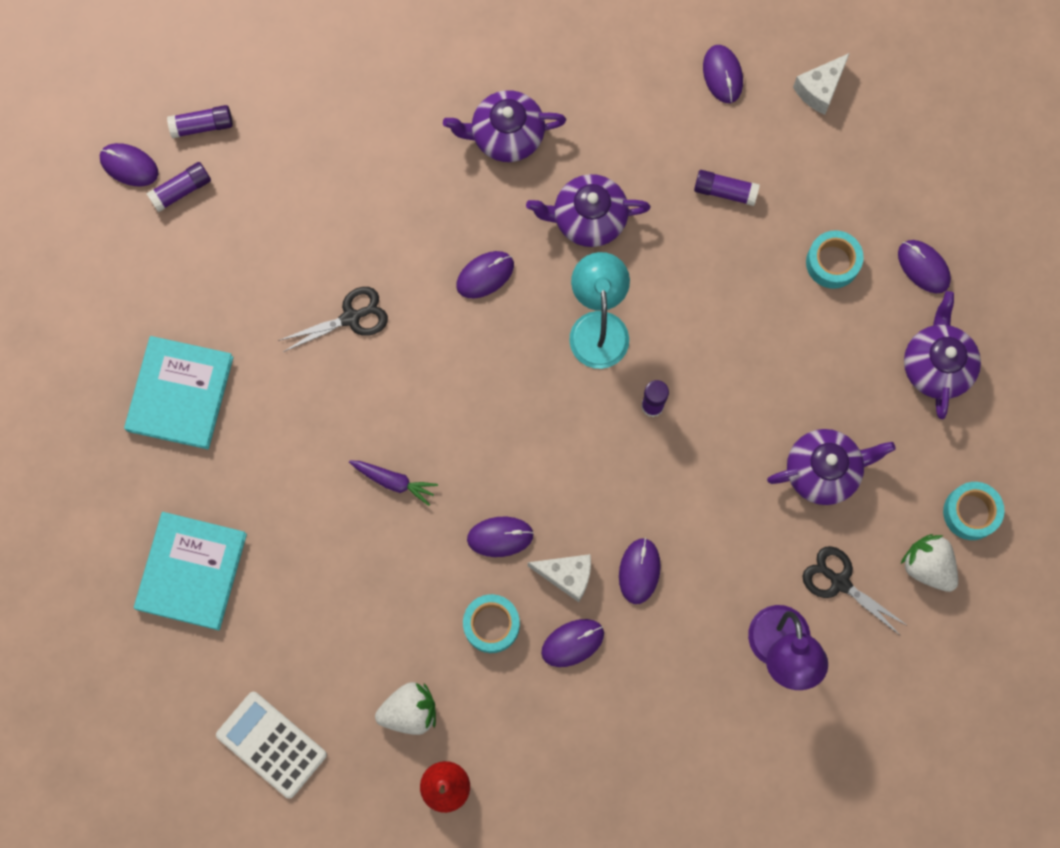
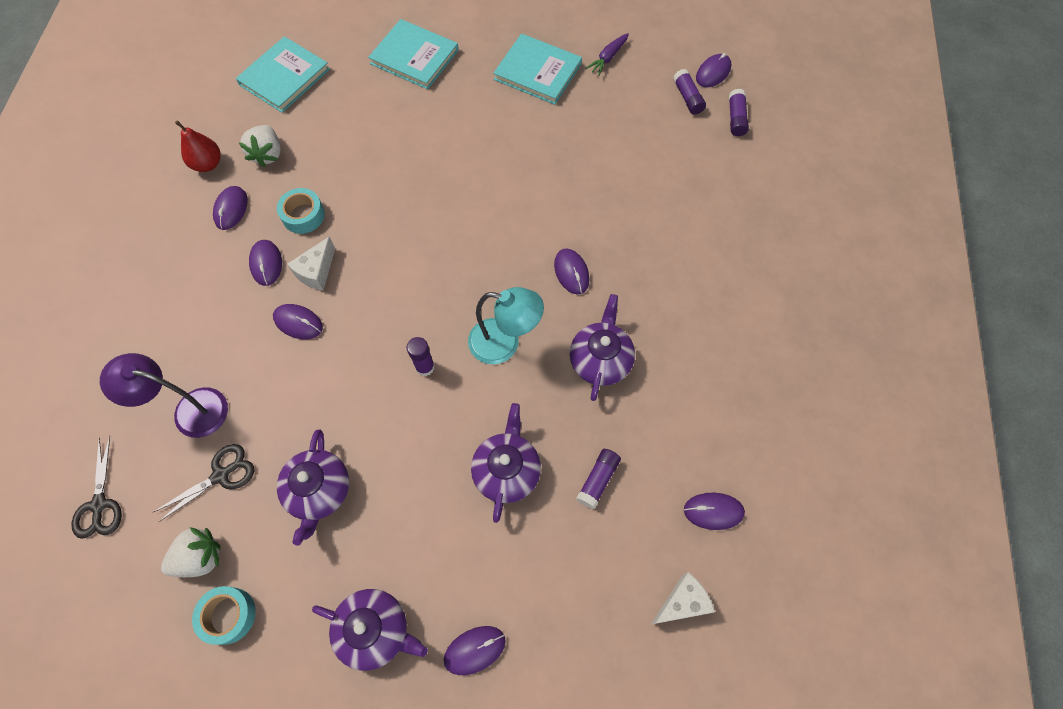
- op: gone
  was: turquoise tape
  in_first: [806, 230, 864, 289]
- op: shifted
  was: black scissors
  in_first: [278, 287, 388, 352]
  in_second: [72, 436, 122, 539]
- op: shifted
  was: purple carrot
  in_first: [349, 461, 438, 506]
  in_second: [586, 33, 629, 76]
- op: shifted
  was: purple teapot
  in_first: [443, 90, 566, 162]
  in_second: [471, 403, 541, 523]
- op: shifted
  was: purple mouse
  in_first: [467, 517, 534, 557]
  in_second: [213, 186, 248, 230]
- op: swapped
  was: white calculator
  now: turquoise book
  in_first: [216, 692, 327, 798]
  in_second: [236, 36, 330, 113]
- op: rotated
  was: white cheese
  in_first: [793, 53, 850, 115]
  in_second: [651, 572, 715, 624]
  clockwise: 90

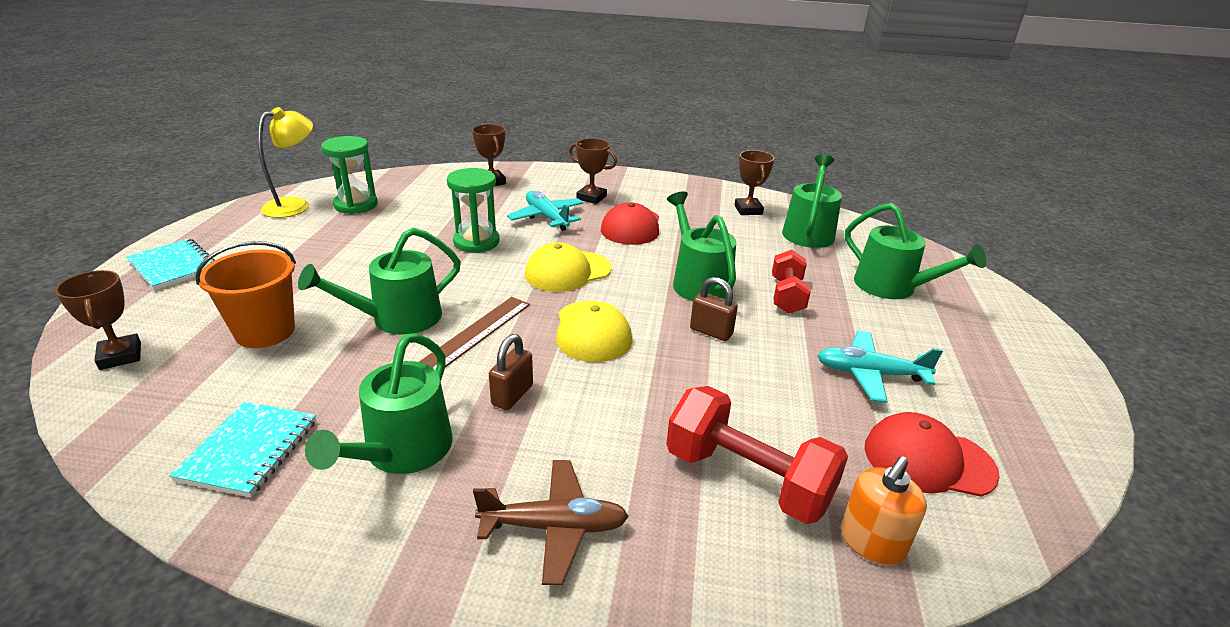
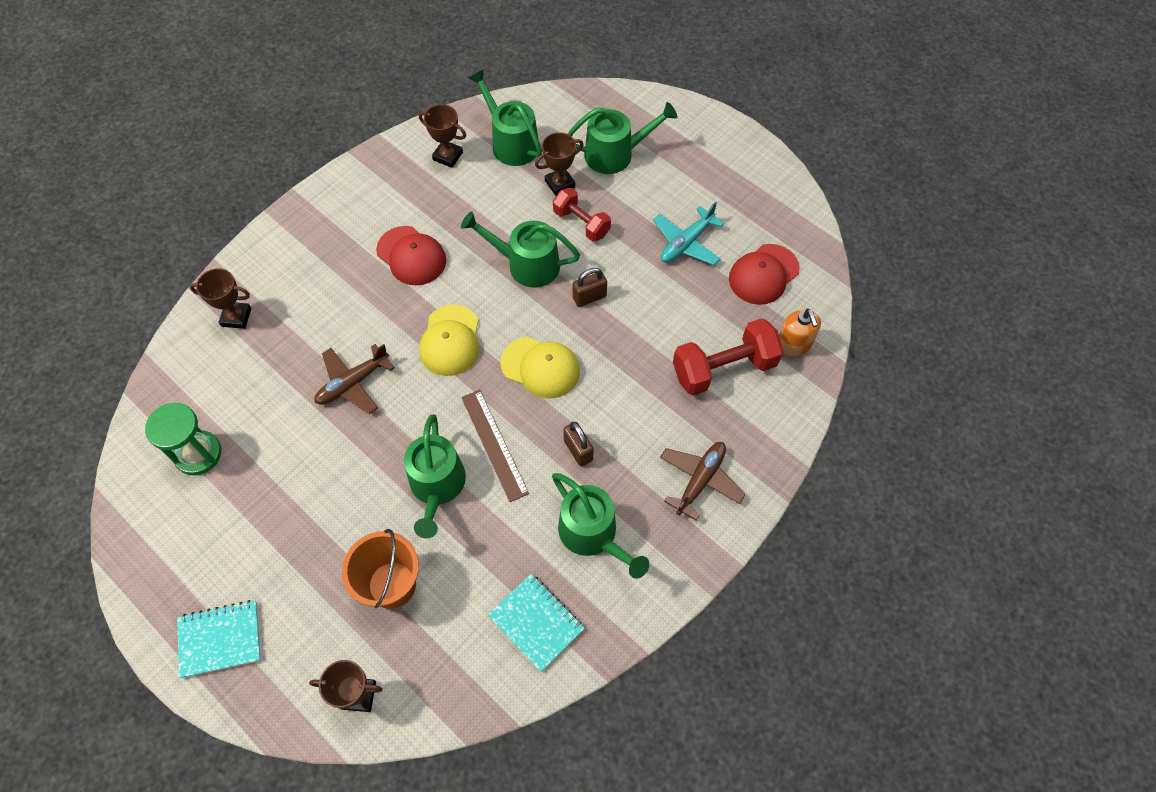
- op: gone
  was: yellow lamp
  in_first: [258, 107, 313, 218]
- op: gone
  was: turquoise plane
  in_first: [507, 191, 584, 231]
- op: shifted
  was: brown trophy
  in_first: [569, 138, 617, 204]
  in_second: [535, 132, 583, 196]
- op: swapped
  was: green hourglass
  now: brown plane
  in_first: [447, 168, 500, 253]
  in_second: [314, 344, 395, 414]

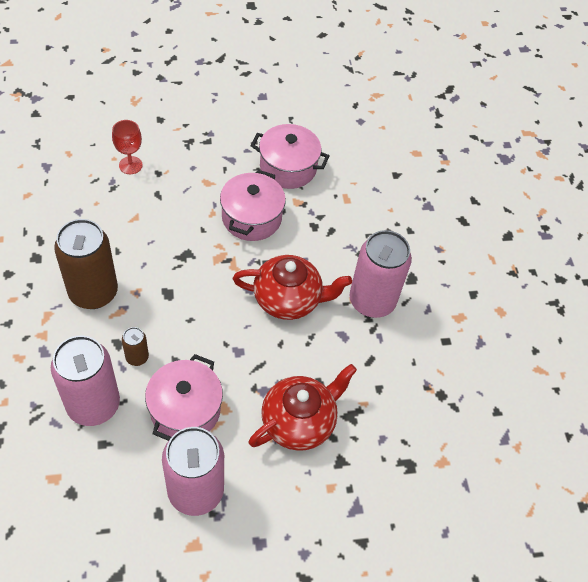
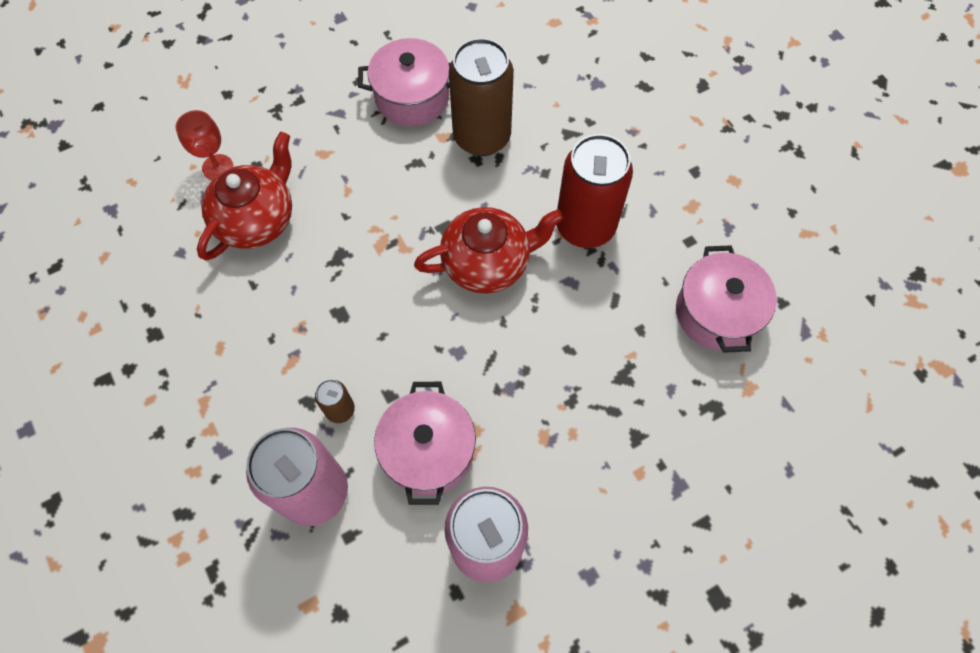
- op: shifted
  was: brown can
  in_first: [54, 219, 118, 309]
  in_second: [449, 38, 514, 156]
- op: shifted
  was: pink pot
  in_first: [220, 170, 286, 241]
  in_second: [676, 245, 777, 353]
- op: shifted
  was: red teapot
  in_first: [249, 364, 357, 451]
  in_second: [197, 132, 292, 260]
- op: repainted
  was: pink can
  now: red can
  in_first: [350, 230, 412, 318]
  in_second: [557, 134, 633, 248]

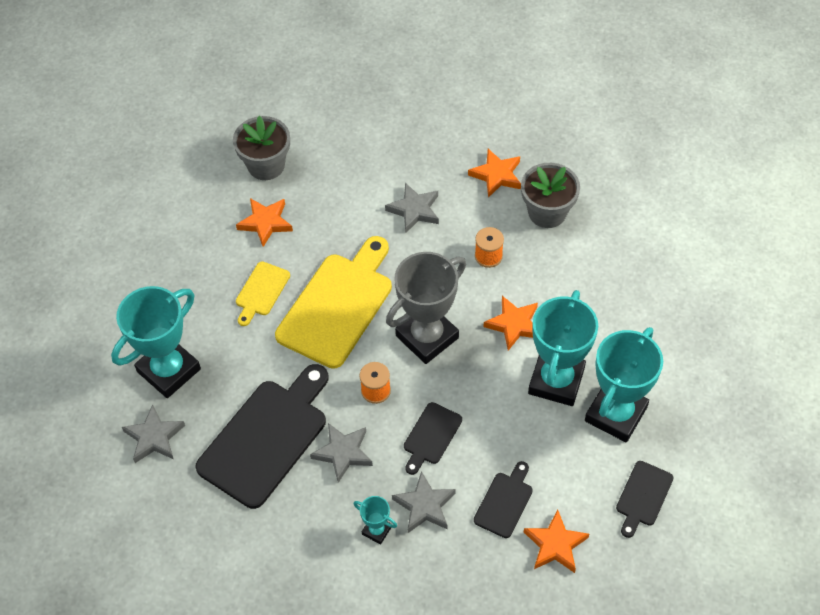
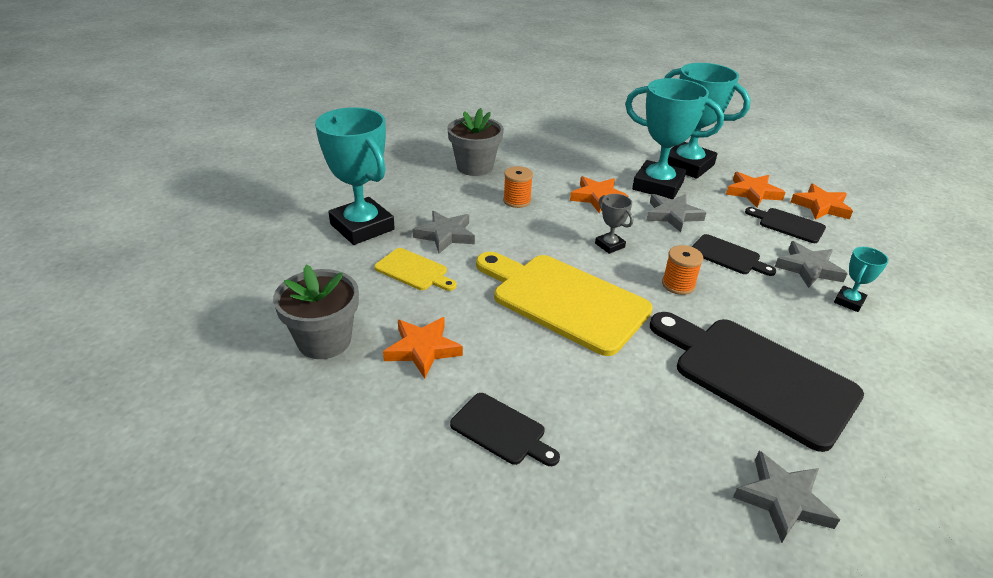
- op: shifted
  was: turquoise trophy
  in_first: [111, 286, 201, 398]
  in_second: [315, 107, 395, 245]
- op: shifted
  was: yellow cutting board
  in_first: [236, 261, 290, 326]
  in_second: [374, 248, 457, 291]
- op: shifted
  was: grey star
  in_first: [310, 423, 373, 483]
  in_second: [646, 194, 706, 232]
- op: shifted
  was: orange star
  in_first: [468, 149, 521, 198]
  in_second: [726, 172, 786, 207]
- op: shifted
  was: black cutting board
  in_first: [616, 461, 674, 538]
  in_second: [450, 393, 560, 466]
- op: scaled
  was: grey trophy
  in_first: [386, 252, 466, 364]
  in_second: [595, 194, 633, 254]
  ratio: 0.45

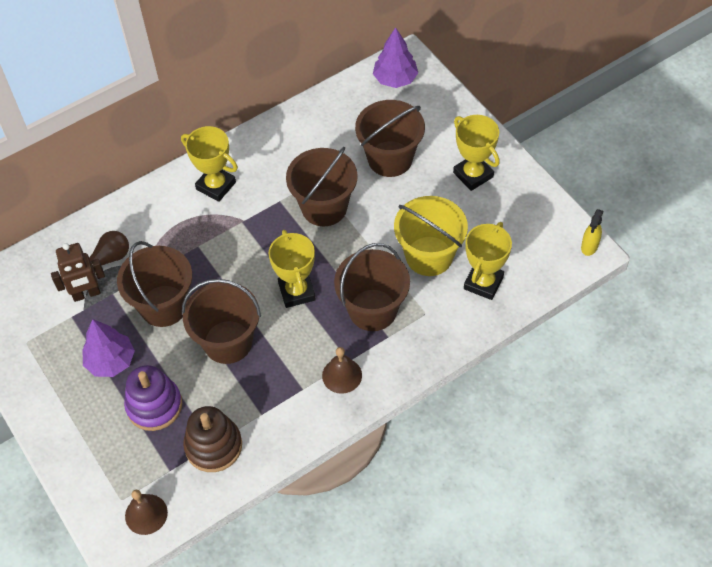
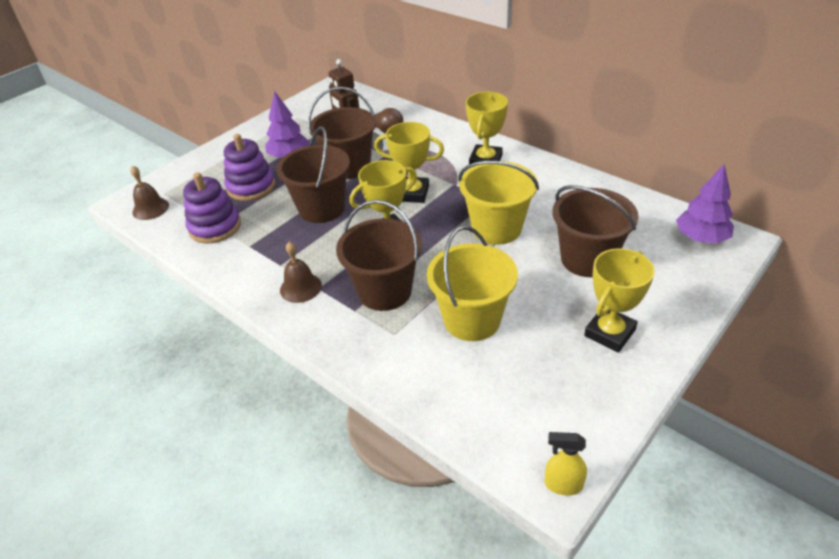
- op: shifted
  was: yellow trophy
  in_first: [464, 222, 512, 300]
  in_second: [374, 122, 444, 203]
- op: repainted
  was: brown stacking toy
  now: purple stacking toy
  in_first: [183, 406, 242, 472]
  in_second: [183, 172, 241, 243]
- op: repainted
  was: brown bucket
  now: yellow bucket
  in_first: [286, 147, 357, 226]
  in_second: [459, 161, 539, 245]

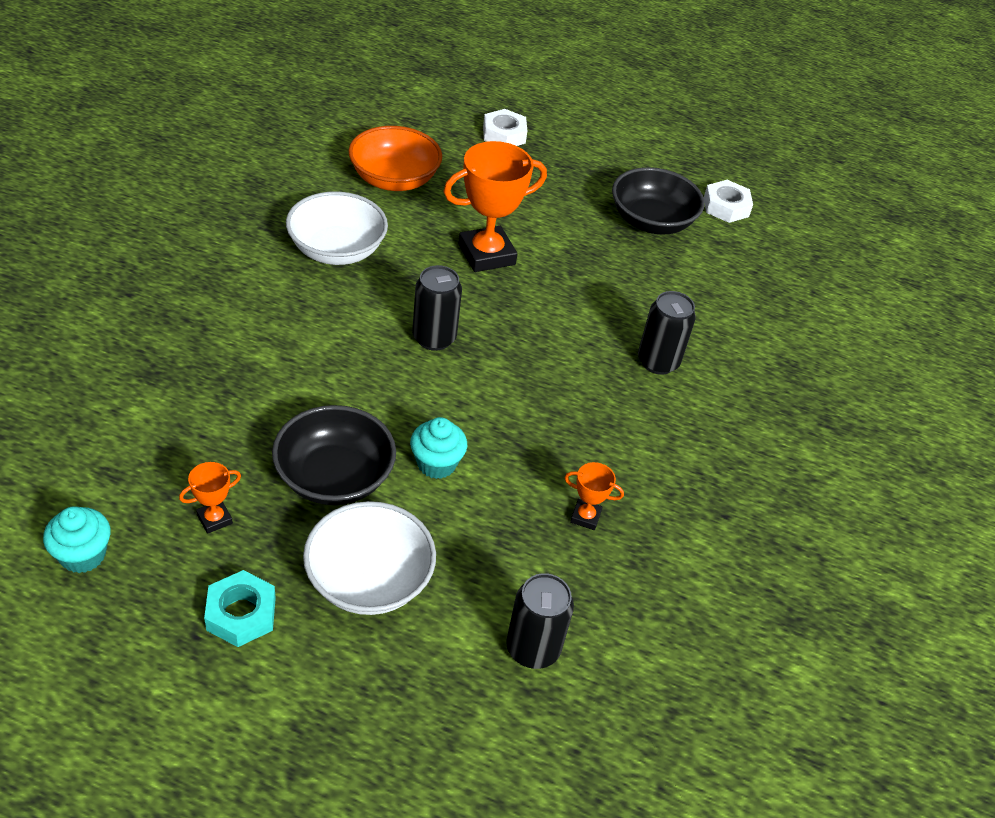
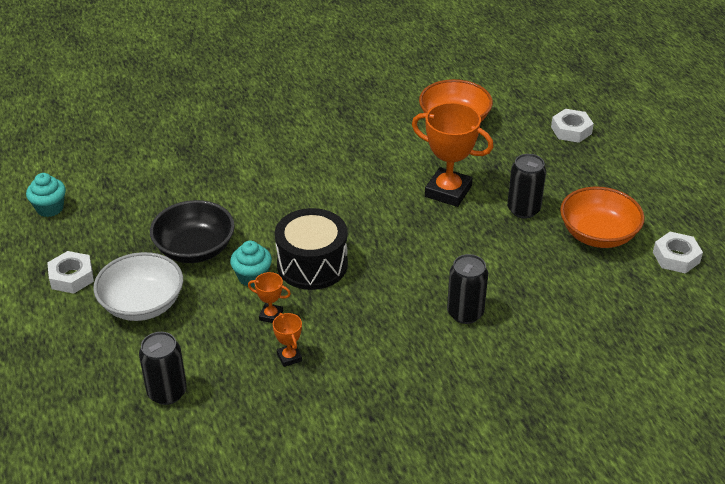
- op: gone
  was: white bowl
  in_first: [286, 192, 388, 265]
- op: new
  now: black drum
  in_second: [275, 208, 348, 290]
- op: shifted
  was: orange trophy
  in_first: [179, 462, 241, 534]
  in_second: [248, 272, 291, 323]
- op: shifted
  was: black can
  in_first: [412, 265, 462, 351]
  in_second: [507, 154, 546, 219]
- op: repainted
  was: turquoise nut
  now: white nut
  in_first: [204, 570, 276, 647]
  in_second: [47, 251, 94, 294]
- op: repainted
  was: black bowl
  now: orange bowl
  in_first: [612, 167, 705, 234]
  in_second: [560, 187, 645, 248]

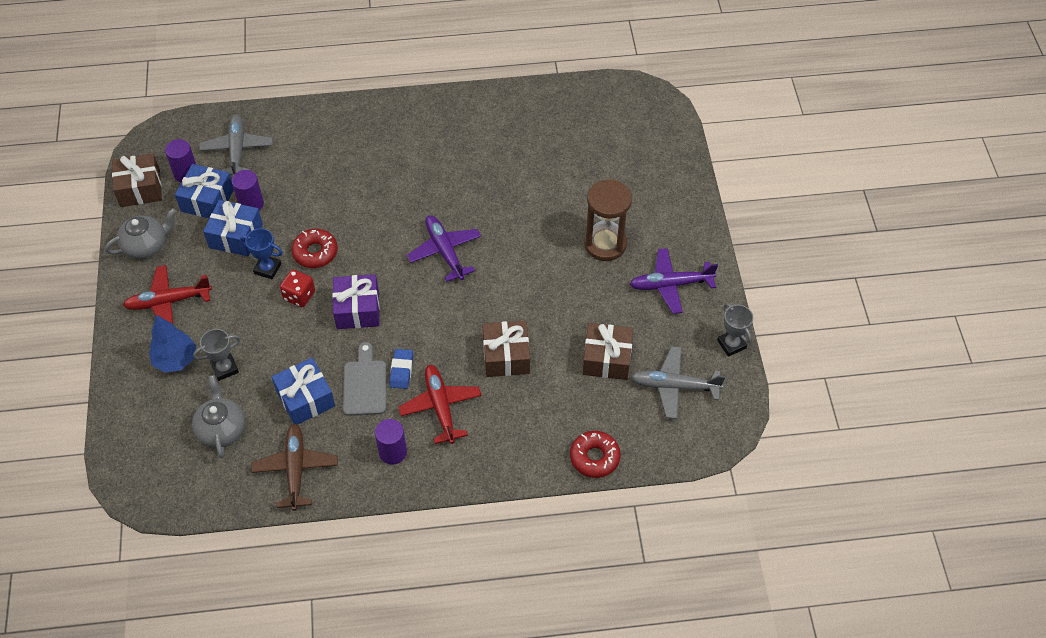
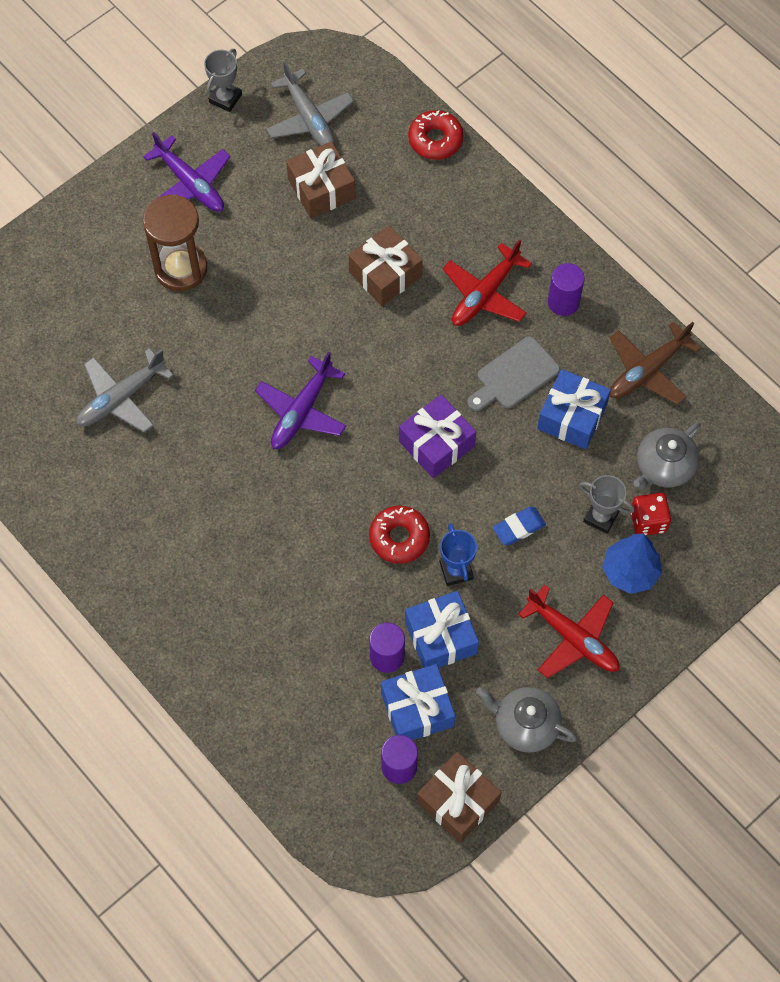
- op: shifted
  was: grey plane
  in_first: [199, 114, 273, 176]
  in_second: [76, 348, 174, 433]
- op: shifted
  was: red dice
  in_first: [280, 270, 315, 307]
  in_second: [631, 493, 671, 535]
- op: shifted
  was: blue eraser
  in_first: [389, 349, 413, 389]
  in_second: [493, 507, 546, 545]

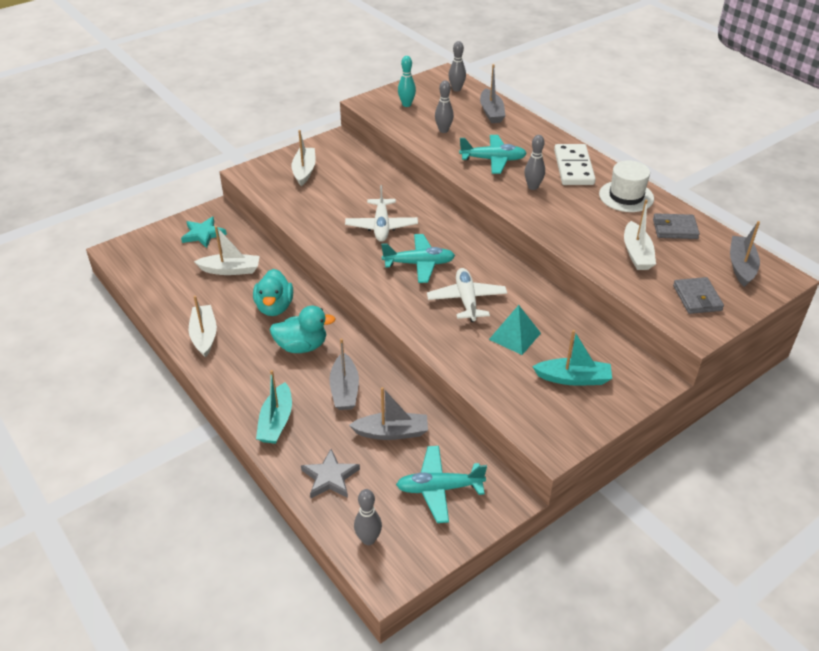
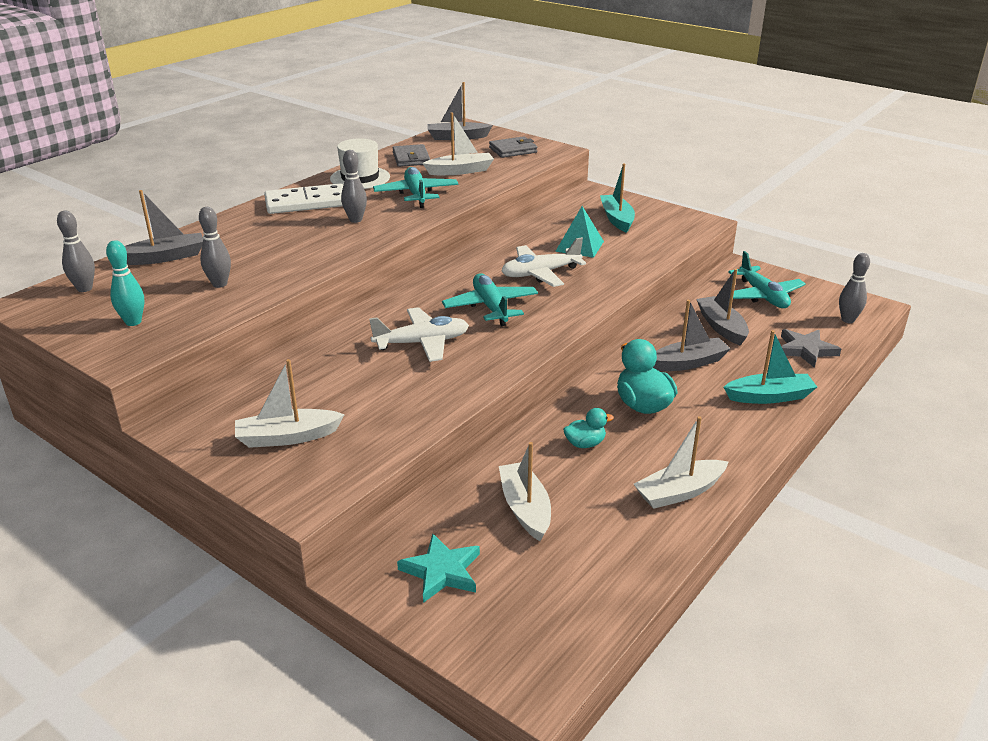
- op: shifted
  was: turquoise plane
  in_first: [459, 135, 527, 174]
  in_second: [373, 167, 459, 208]
- op: scaled
  was: turquoise duck
  in_first: [253, 269, 293, 316]
  in_second: [563, 408, 614, 448]
  ratio: 0.58

